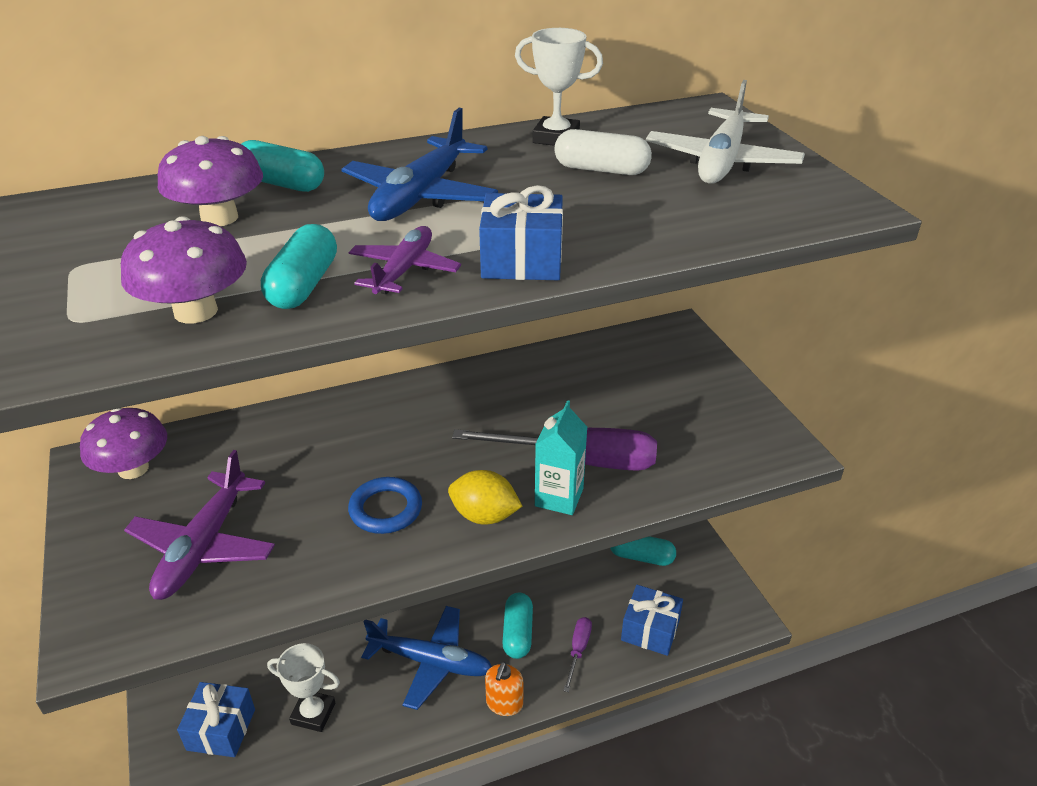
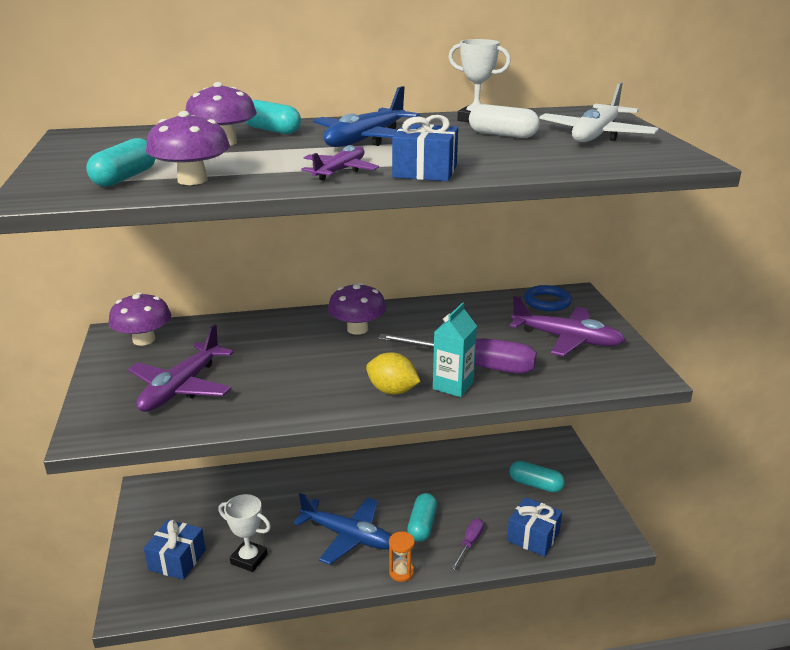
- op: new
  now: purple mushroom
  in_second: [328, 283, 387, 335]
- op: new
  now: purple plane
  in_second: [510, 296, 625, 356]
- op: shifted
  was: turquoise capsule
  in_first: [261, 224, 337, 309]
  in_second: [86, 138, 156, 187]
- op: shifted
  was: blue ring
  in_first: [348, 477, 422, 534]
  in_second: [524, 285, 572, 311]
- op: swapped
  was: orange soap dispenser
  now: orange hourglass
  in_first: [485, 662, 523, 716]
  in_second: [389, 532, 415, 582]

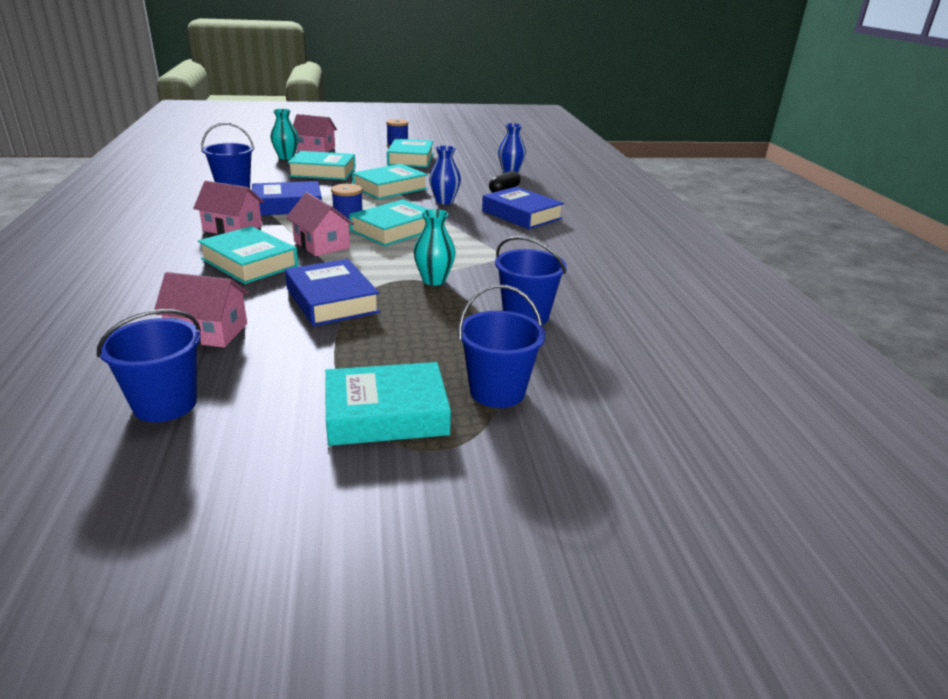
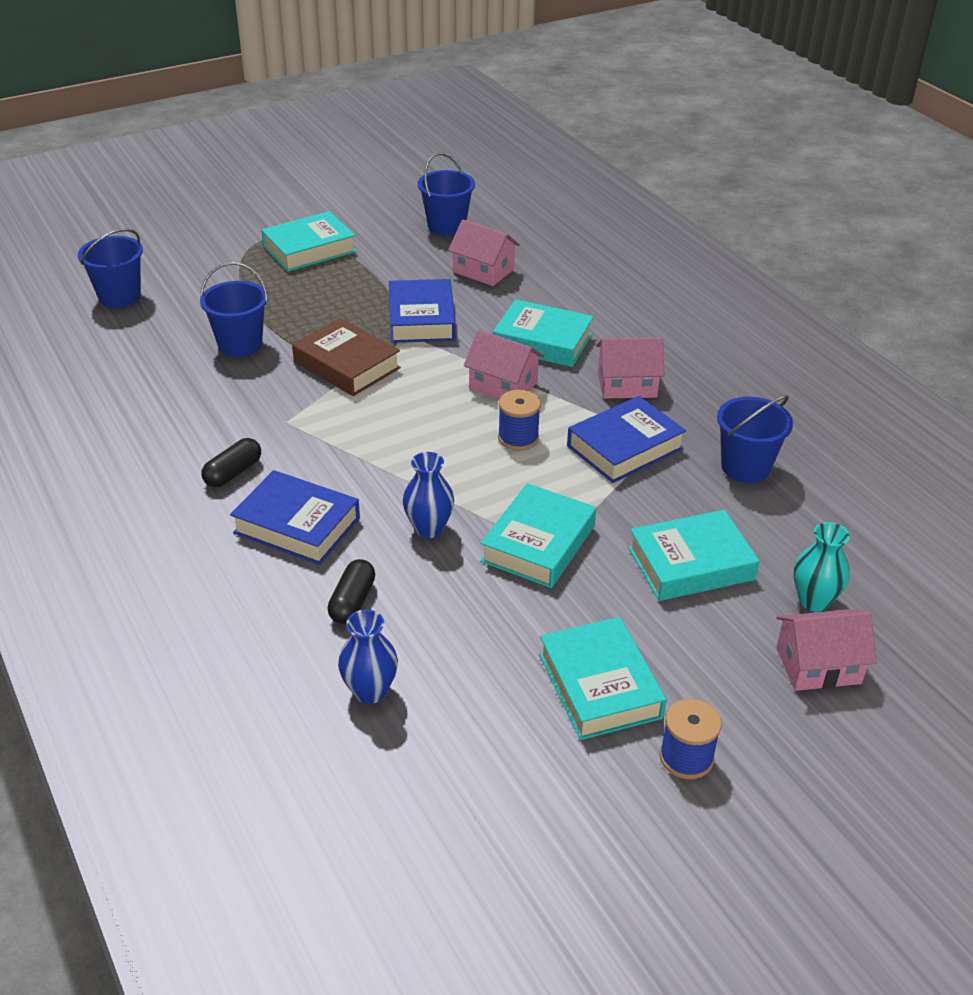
- op: gone
  was: turquoise book
  in_first: [349, 199, 429, 246]
- op: new
  now: black capsule
  in_second: [202, 438, 261, 487]
- op: shifted
  was: blue bucket
  in_first: [458, 285, 546, 408]
  in_second: [78, 229, 143, 308]
- op: swapped
  was: turquoise vase
  now: brown book
  in_first: [414, 209, 456, 286]
  in_second: [292, 318, 401, 396]
- op: rotated
  was: pink house
  in_first: [154, 272, 249, 348]
  in_second: [448, 219, 520, 286]
  clockwise: 45
- op: rotated
  was: blue book
  in_first: [285, 259, 380, 326]
  in_second: [389, 279, 456, 343]
  clockwise: 45

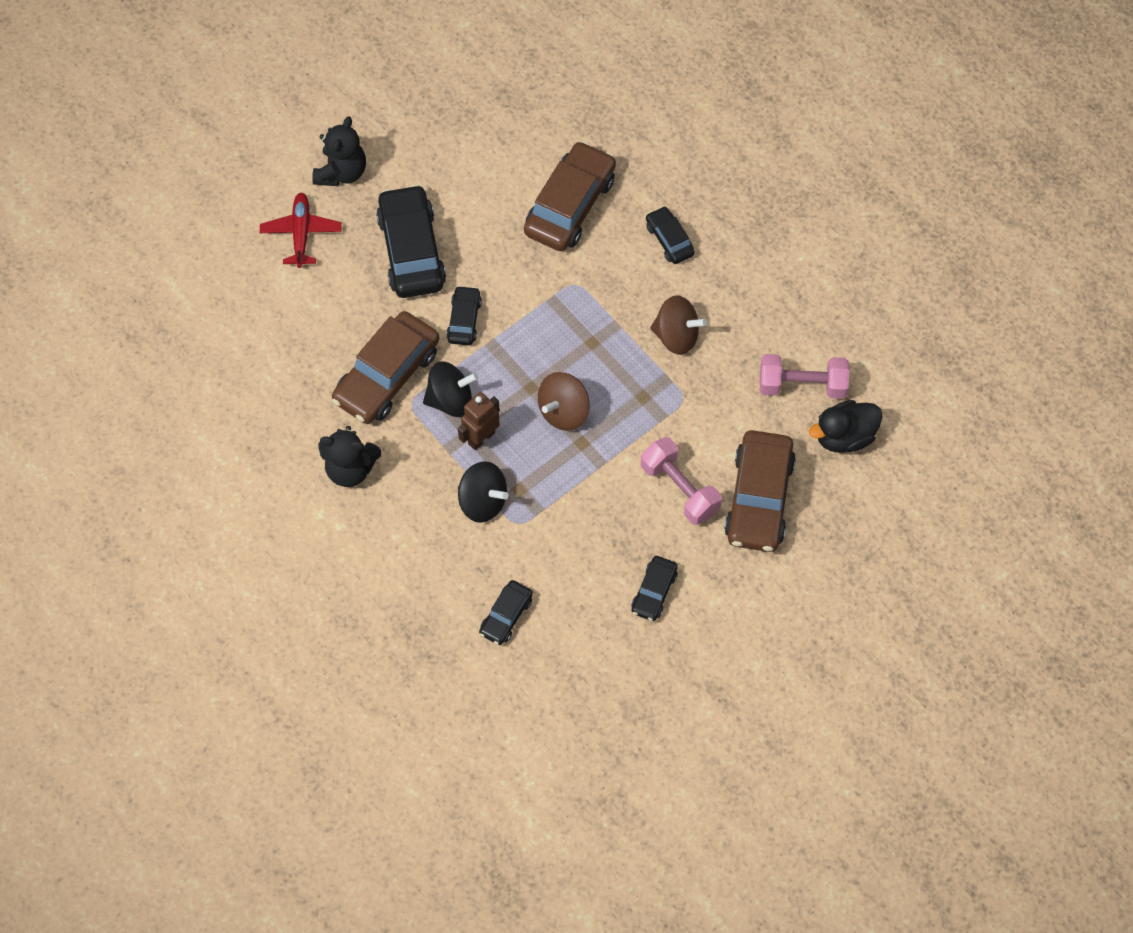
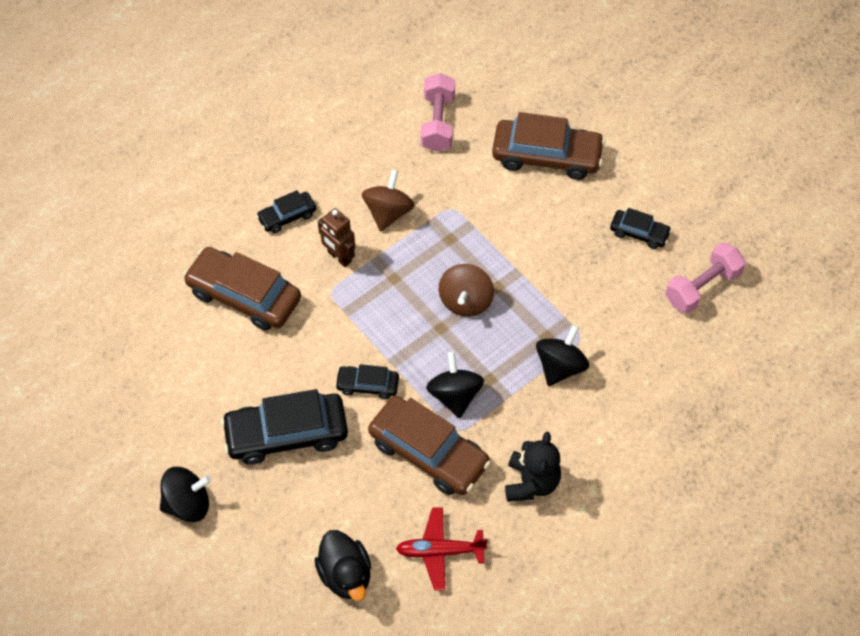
- op: gone
  was: black car
  in_first: [479, 580, 533, 645]
- op: shifted
  was: red plane
  in_first: [260, 192, 342, 268]
  in_second: [396, 507, 488, 591]
- op: shifted
  was: brown robot
  in_first: [458, 392, 500, 450]
  in_second: [318, 208, 355, 267]
- op: shifted
  was: pink dumbbell
  in_first: [641, 437, 722, 525]
  in_second: [665, 242, 746, 314]
- op: shifted
  was: black duck
  in_first: [809, 400, 882, 453]
  in_second: [315, 530, 371, 601]
- op: swapped
  was: black teddy bear
  now: black spinning top
  in_first: [312, 117, 366, 186]
  in_second: [160, 467, 211, 522]
- op: rotated
  was: brown spinning top
  in_first: [538, 372, 590, 431]
  in_second: [439, 264, 494, 317]
  clockwise: 60

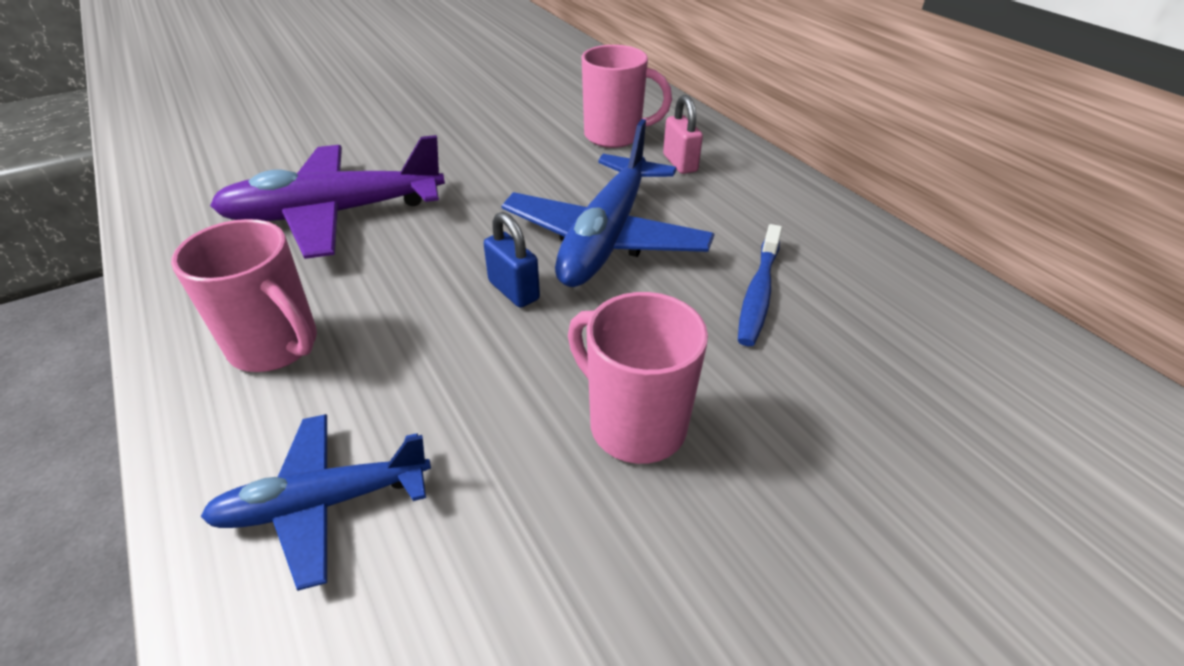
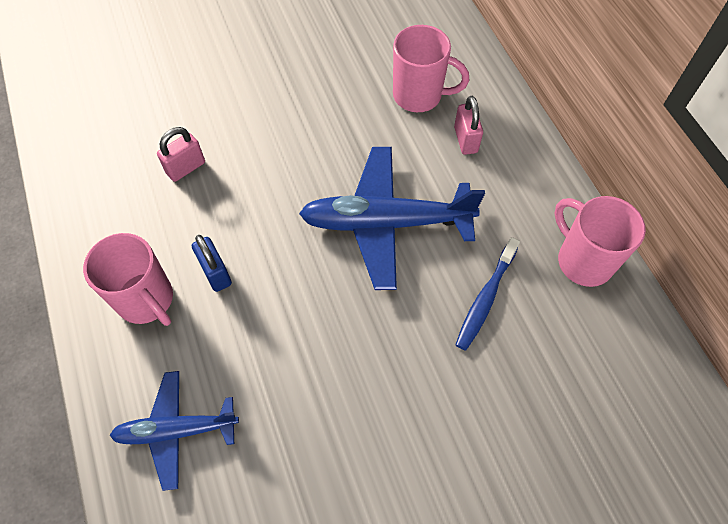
- op: shifted
  was: blue padlock
  in_first: [484, 212, 540, 308]
  in_second: [192, 235, 232, 292]
- op: shifted
  was: pink mug
  in_first: [568, 292, 708, 464]
  in_second: [554, 196, 646, 287]
- op: swapped
  was: purple plane
  now: pink padlock
  in_first: [210, 135, 445, 259]
  in_second: [157, 127, 205, 182]
- op: rotated
  was: blue plane
  in_first: [502, 119, 715, 287]
  in_second: [299, 147, 485, 290]
  clockwise: 60

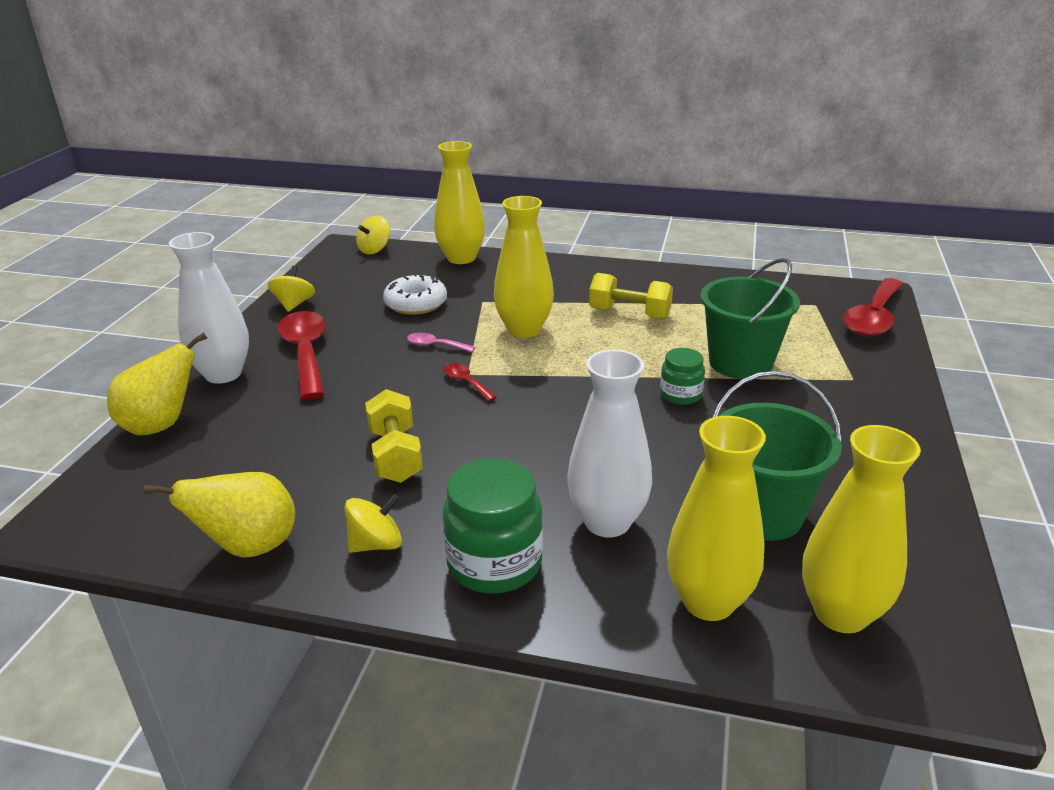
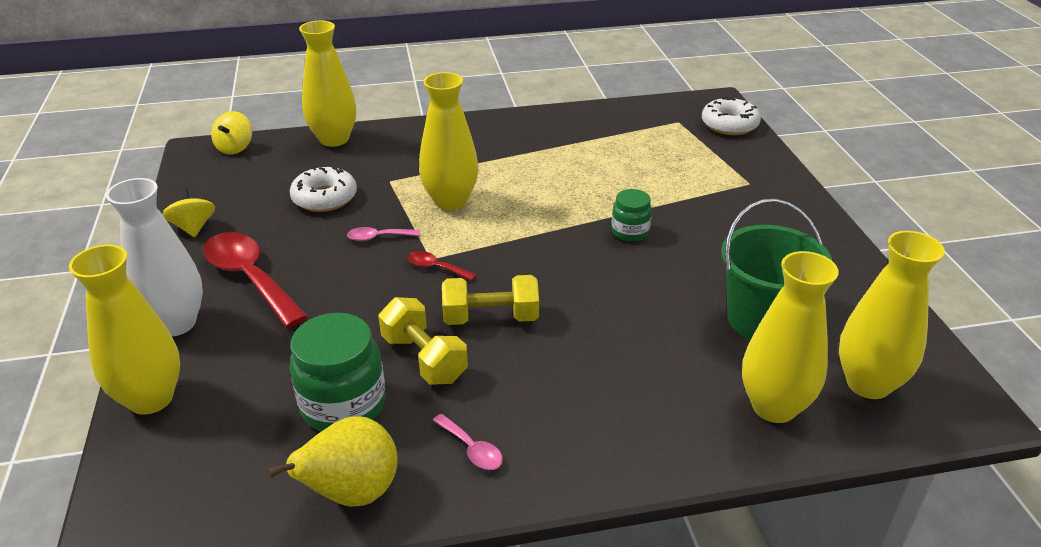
- op: gone
  was: white vase
  in_first: [567, 350, 652, 537]
- op: gone
  was: green bucket
  in_first: [700, 258, 800, 379]
- op: shifted
  was: green jar
  in_first: [442, 459, 543, 594]
  in_second: [289, 313, 386, 431]
- op: shifted
  was: yellow dumbbell
  in_first: [589, 273, 673, 319]
  in_second: [442, 275, 539, 325]
- op: swapped
  was: yellow pear
  now: yellow vase
  in_first: [107, 332, 207, 435]
  in_second: [69, 245, 180, 415]
- op: swapped
  was: yellow spinning top
  now: pink spoon
  in_first: [345, 494, 402, 553]
  in_second: [432, 414, 503, 470]
- op: swapped
  was: red spoon
  now: white donut
  in_first: [843, 278, 903, 337]
  in_second: [702, 97, 761, 135]

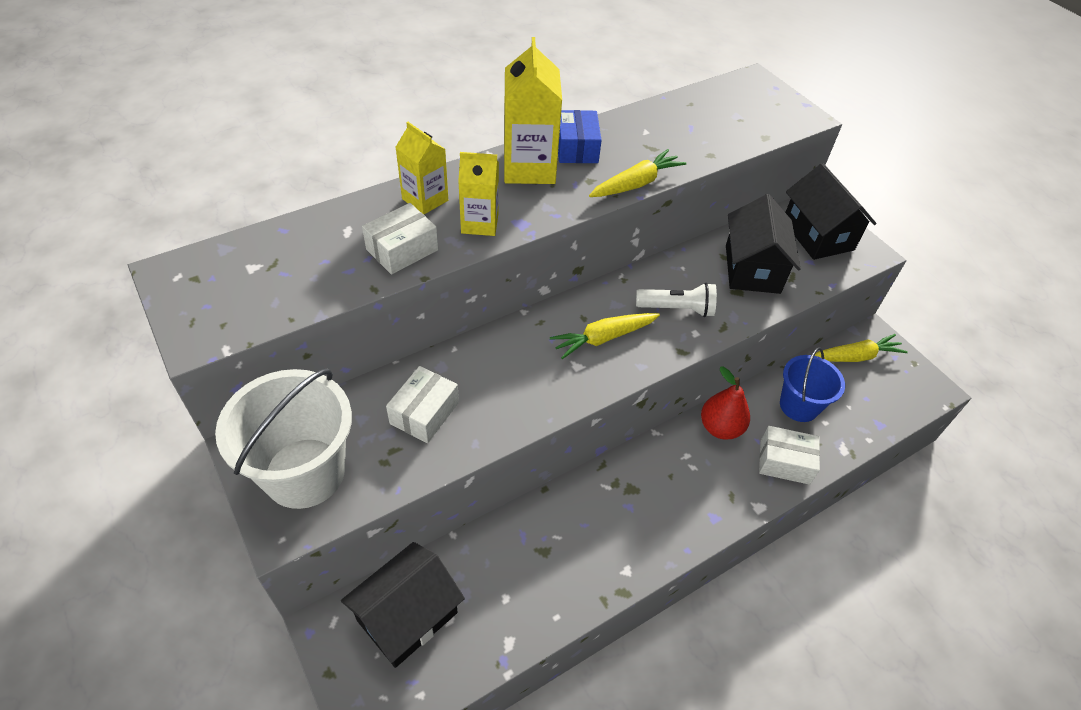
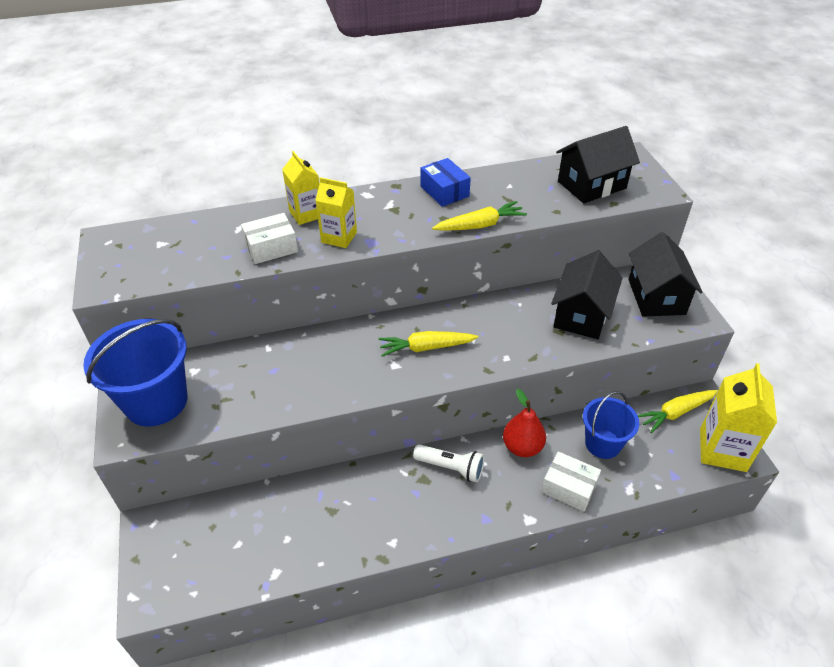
- op: gone
  was: white box
  in_first: [386, 366, 459, 443]
- op: shifted
  was: black house
  in_first: [341, 542, 465, 668]
  in_second: [556, 126, 640, 203]
- op: shifted
  was: yellow carton
  in_first: [504, 37, 562, 184]
  in_second: [700, 363, 777, 472]
- op: shifted
  was: white flashlight
  in_first: [636, 283, 717, 317]
  in_second: [413, 444, 485, 482]
- op: repainted
  was: white bucket
  now: blue bucket
  in_first: [215, 369, 352, 509]
  in_second: [83, 319, 188, 427]
- op: rotated
  was: blue box
  in_first: [558, 110, 602, 163]
  in_second: [420, 158, 471, 207]
  clockwise: -45
- op: rotated
  was: yellow carrot
  in_first: [814, 334, 908, 362]
  in_second: [638, 390, 718, 433]
  clockwise: 150

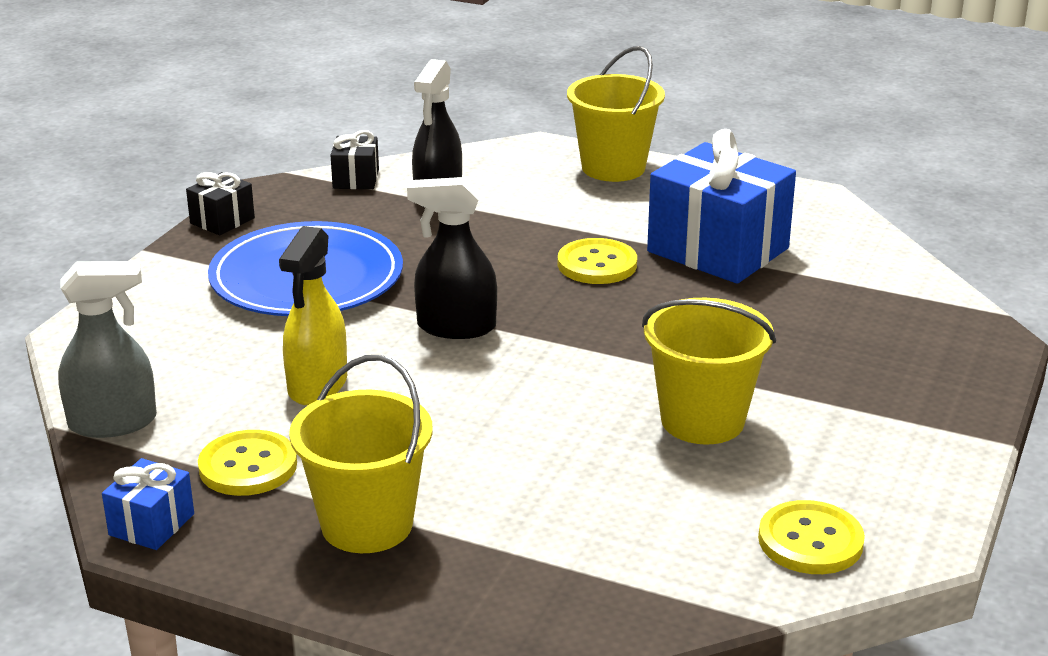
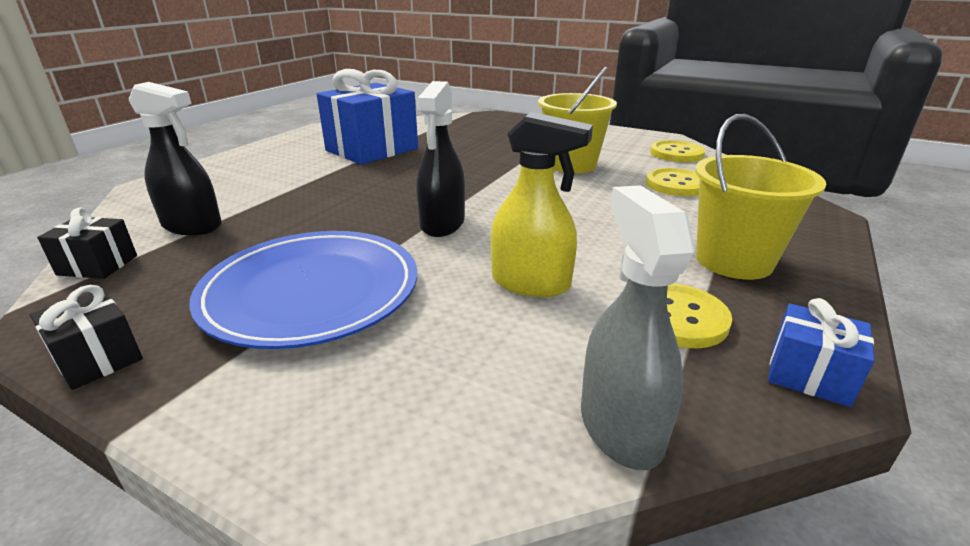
- op: gone
  was: yellow bucket
  in_first: [567, 46, 665, 182]
- op: shifted
  was: yellow button
  in_first: [558, 238, 637, 284]
  in_second: [646, 168, 700, 196]

